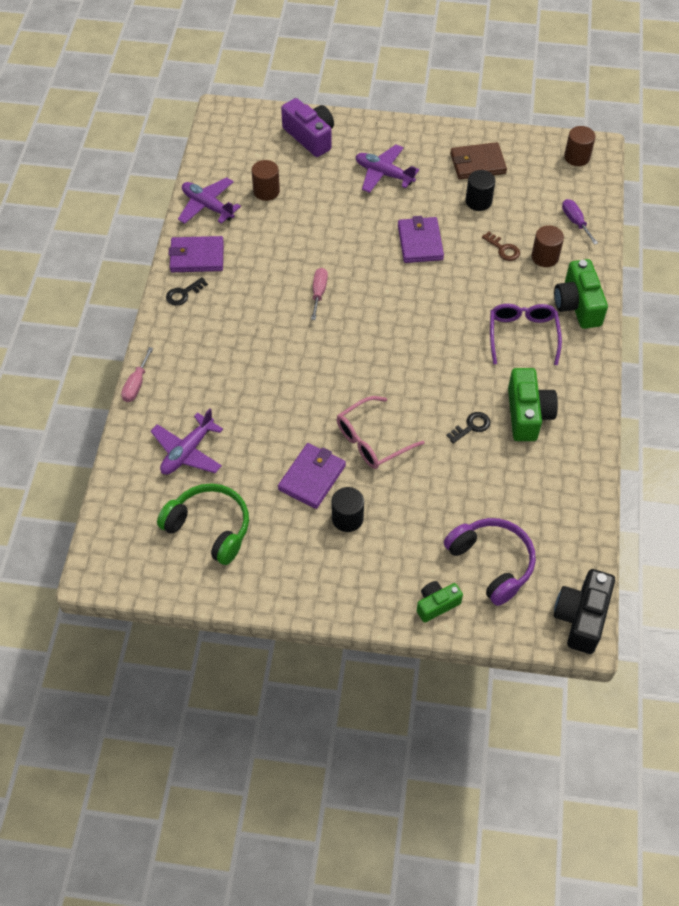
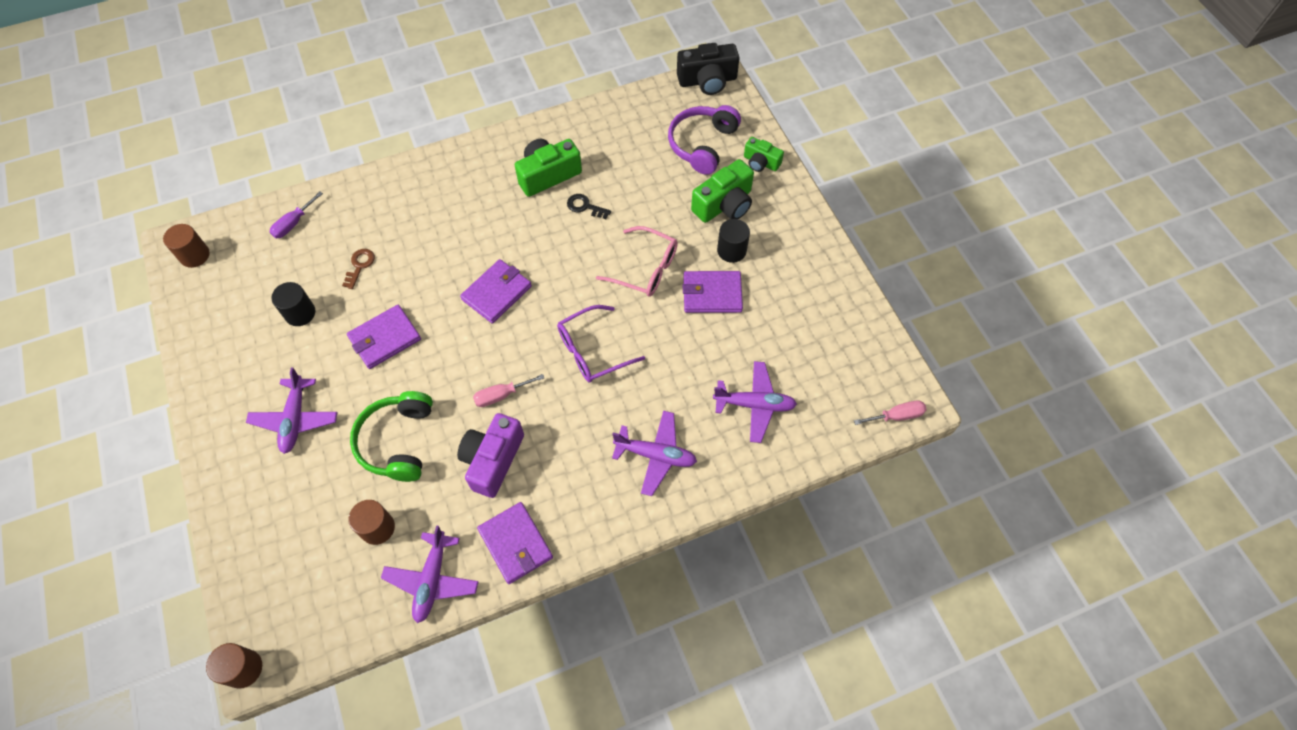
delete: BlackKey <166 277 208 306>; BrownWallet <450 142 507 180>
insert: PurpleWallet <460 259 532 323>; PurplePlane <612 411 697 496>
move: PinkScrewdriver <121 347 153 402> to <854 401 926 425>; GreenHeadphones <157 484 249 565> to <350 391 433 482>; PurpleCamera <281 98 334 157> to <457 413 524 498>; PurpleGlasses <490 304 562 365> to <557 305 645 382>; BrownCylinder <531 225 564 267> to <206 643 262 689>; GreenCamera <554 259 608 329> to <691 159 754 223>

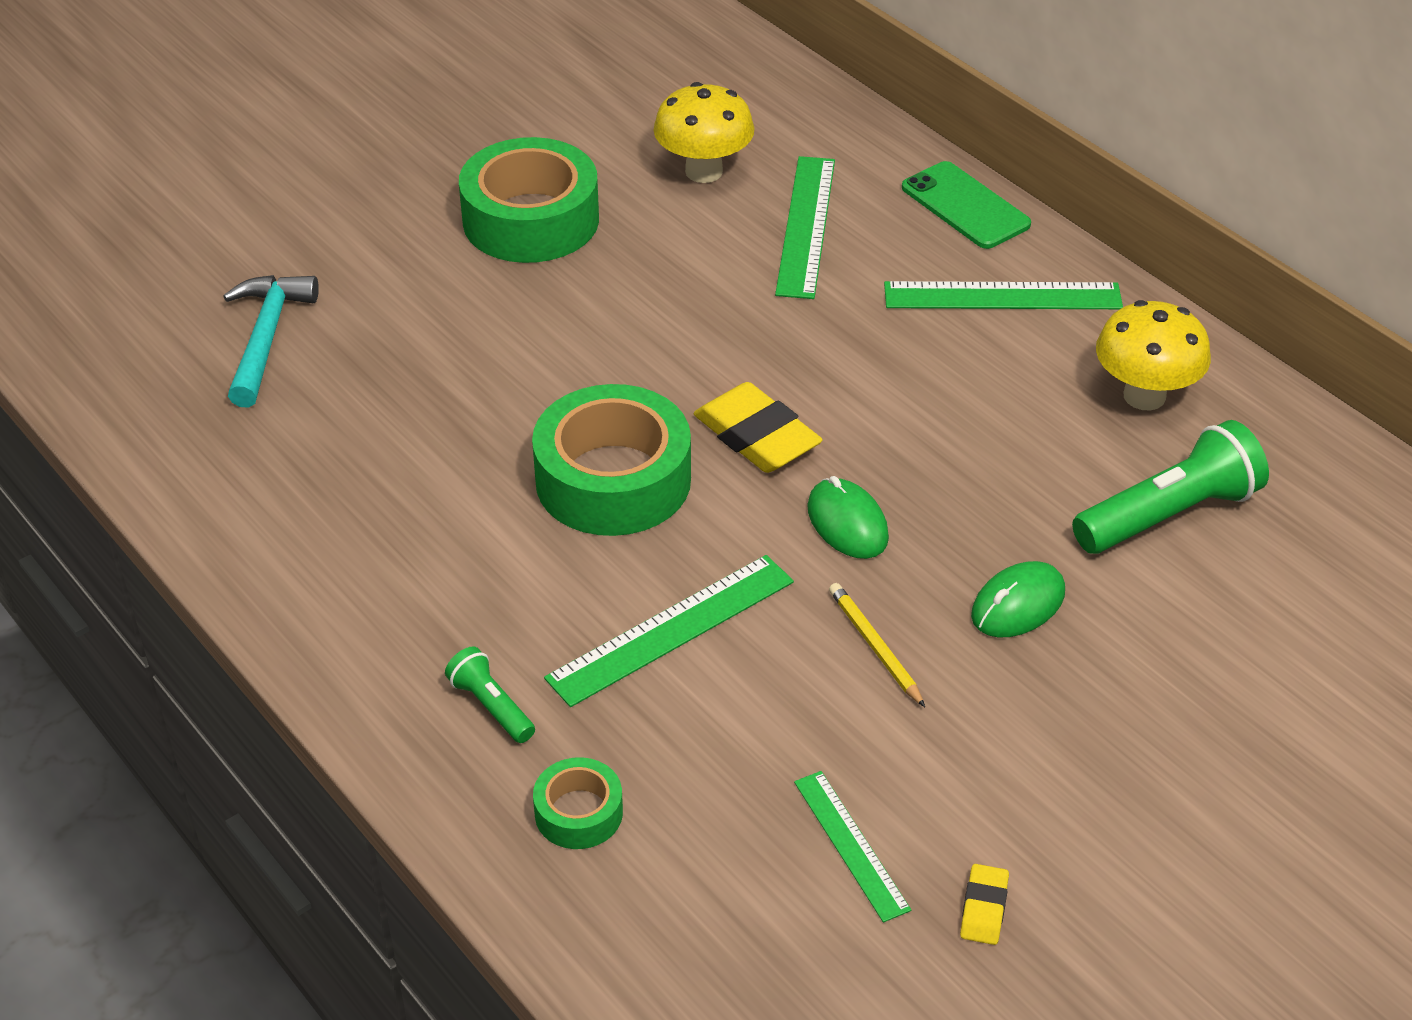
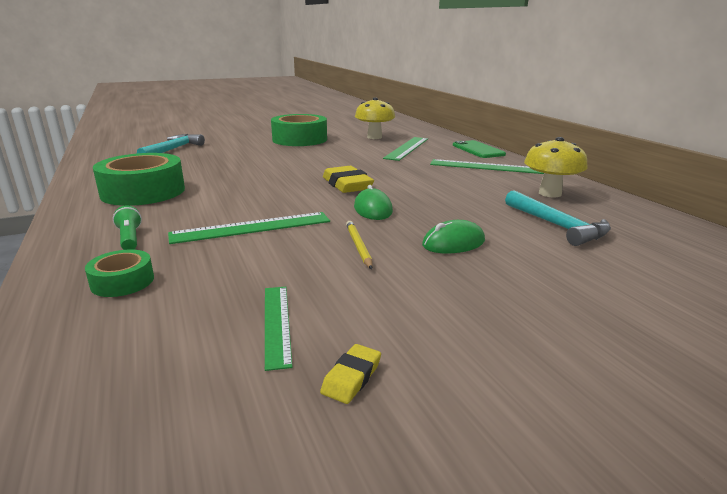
move: GreenTape <532 384 691 536> to <93 153 185 206>
replace: GreenFlashlight <1072 420 1269 554> to TurquoiseHammer <505 190 611 246>

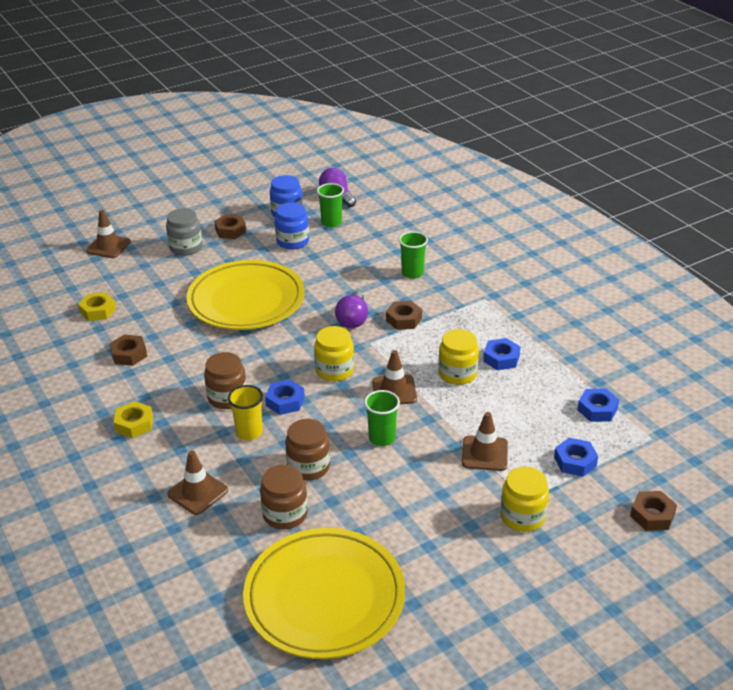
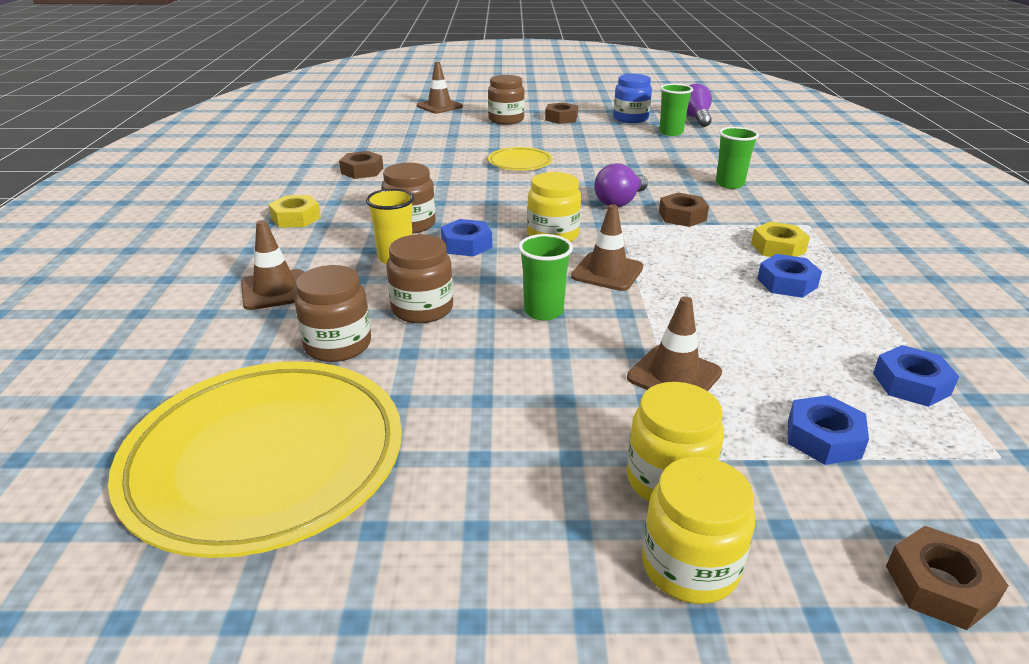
delete: BlueJar <275 202 309 250>
move: YellowNut <78 292 116 321> to <751 222 810 257>; YellowJar <438 329 479 385> to <642 457 755 604>
recolor: GreyJar <166 208 202 256> to BrownJar <488 75 525 125>
resize: YellowPlate <186 260 305 330> = <488 147 553 170> x0.47

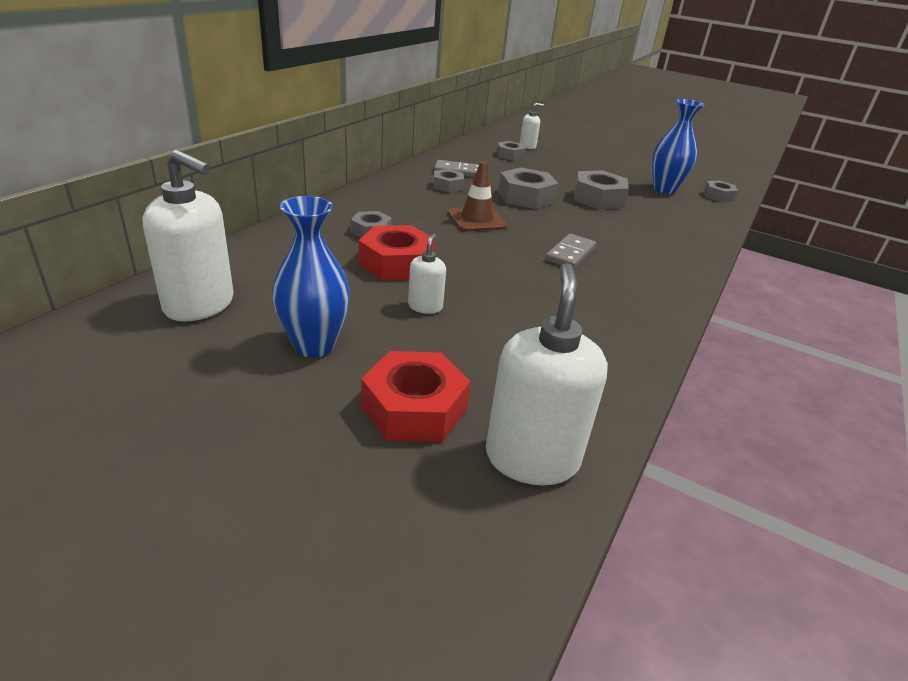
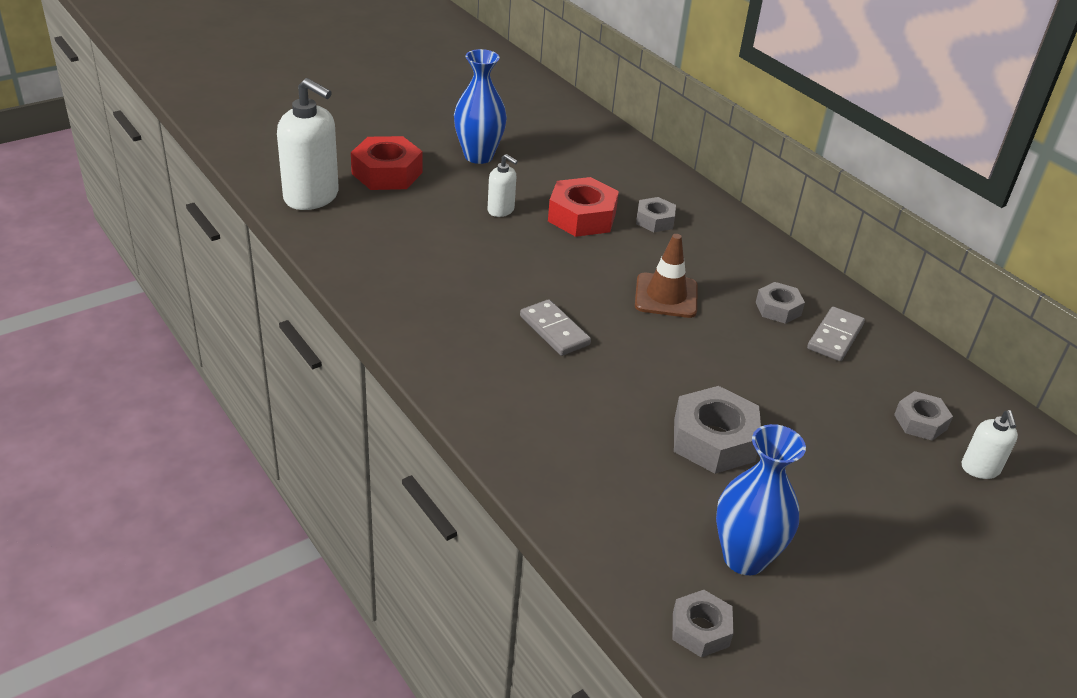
delete: WhiteSoapDispenser <143 150 233 322>; GreyNut <498 167 558 209>

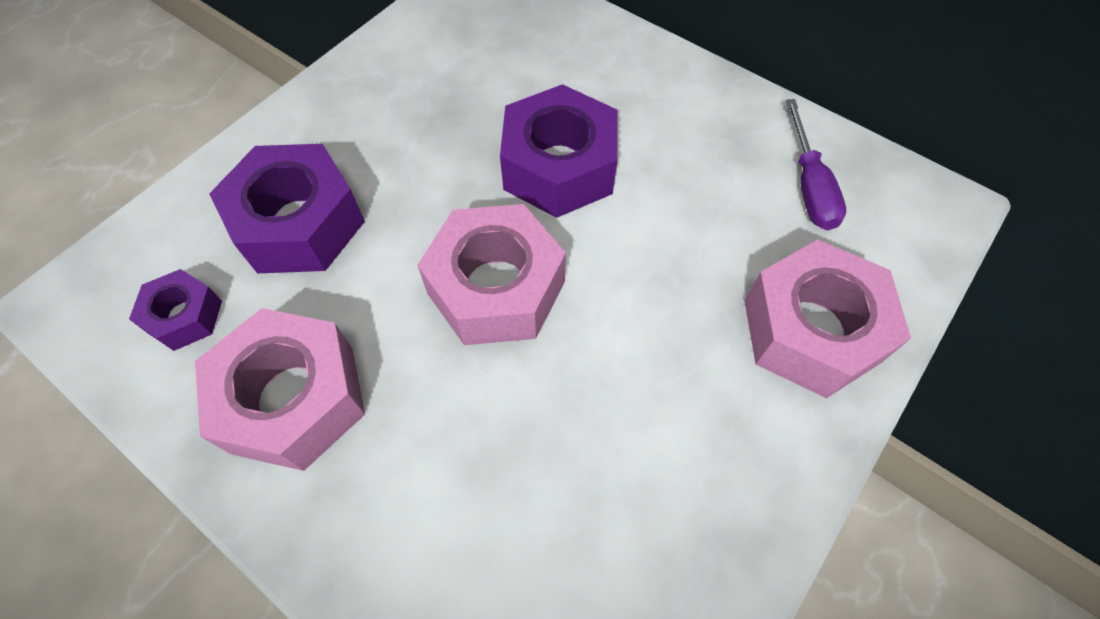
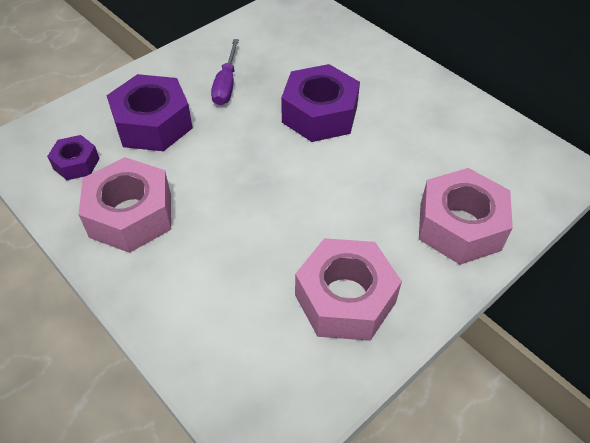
move: PinkNut <417 204 566 345> to <295 238 402 341>; PurpleScrewdriver <786 99 846 230> to <211 39 239 106>

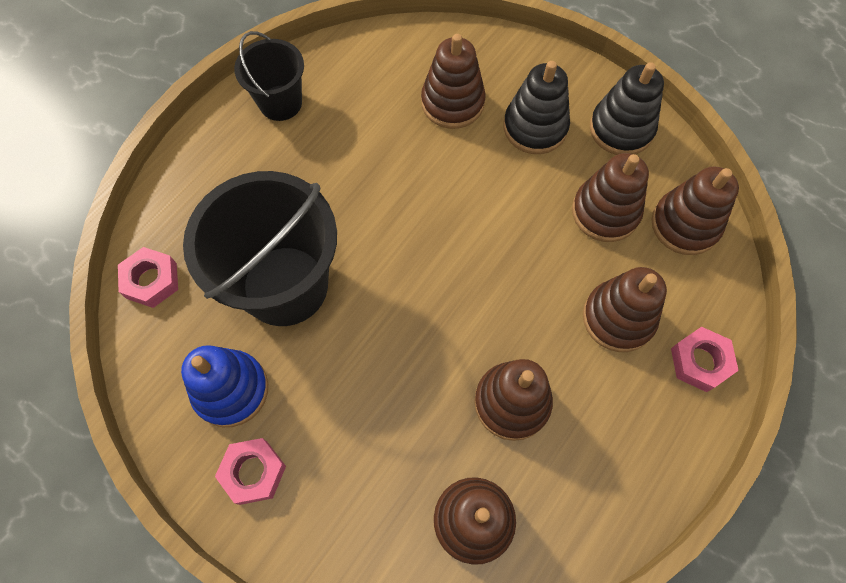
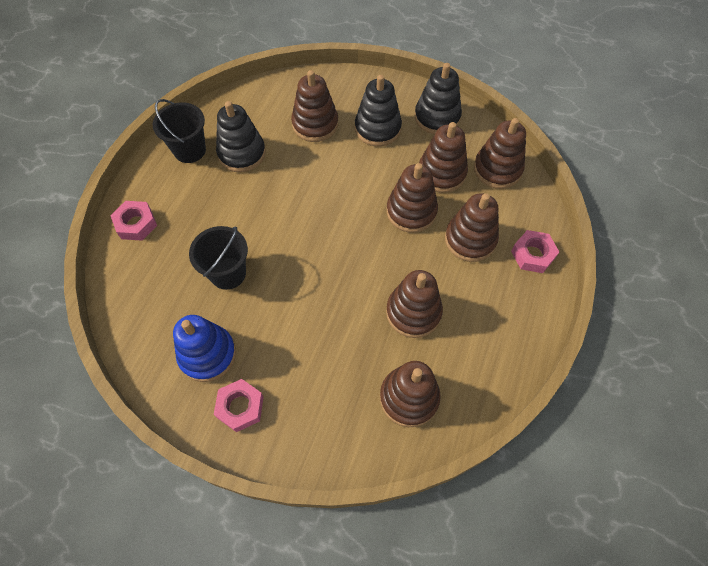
insert: BlackStackingToy <216 101 266 172>; BrownStackingToy <387 163 438 233>
move: PinkNut <118 247 178 308> to <110 201 157 241>
resize: BlackBucket <183 171 337 326> = <189 226 248 290> x0.55

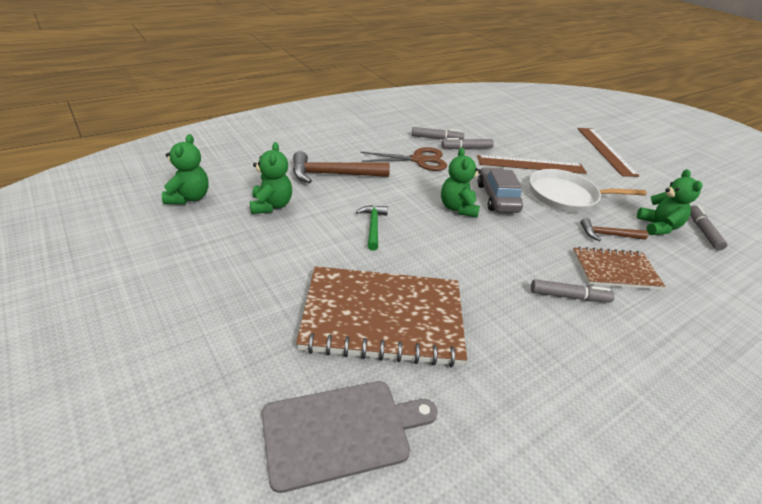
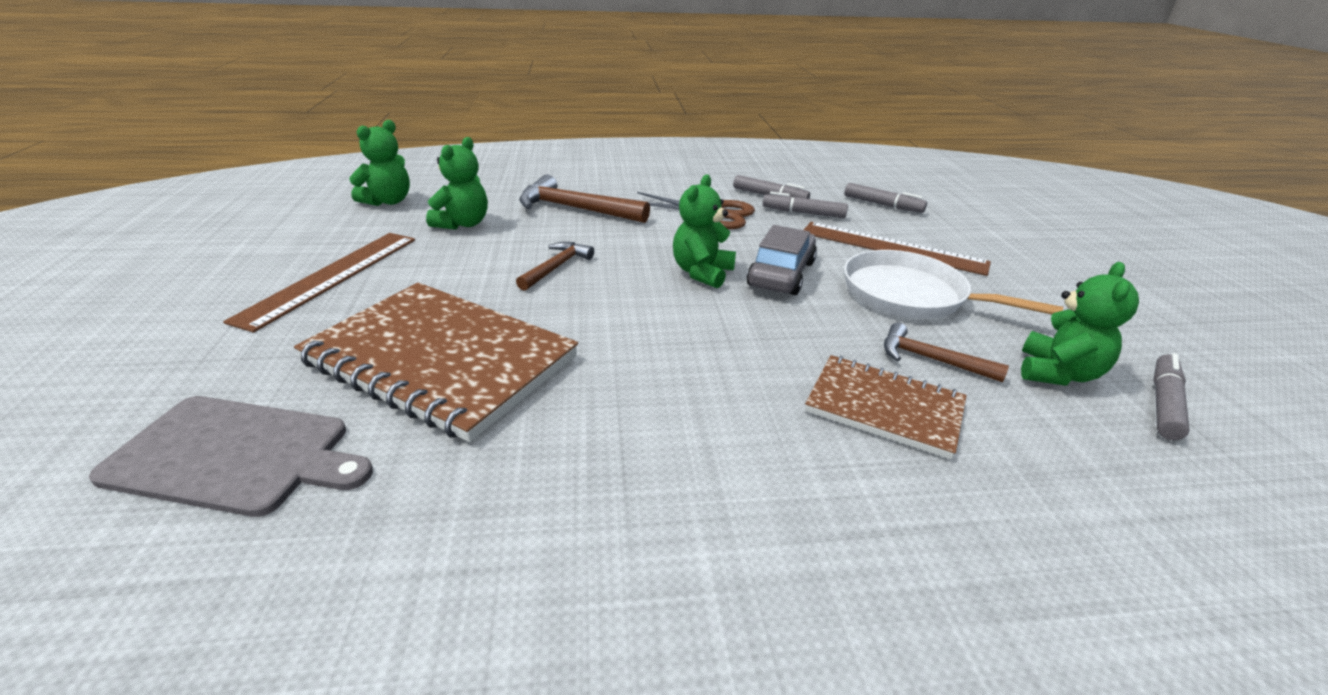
move: GreyMarker <531 279 615 303> to <845 183 927 213>; BrownRuler <578 128 639 177> to <223 233 415 333>
recolor: GreenHammer <356 205 388 251> to BrownHammer <516 242 594 291>

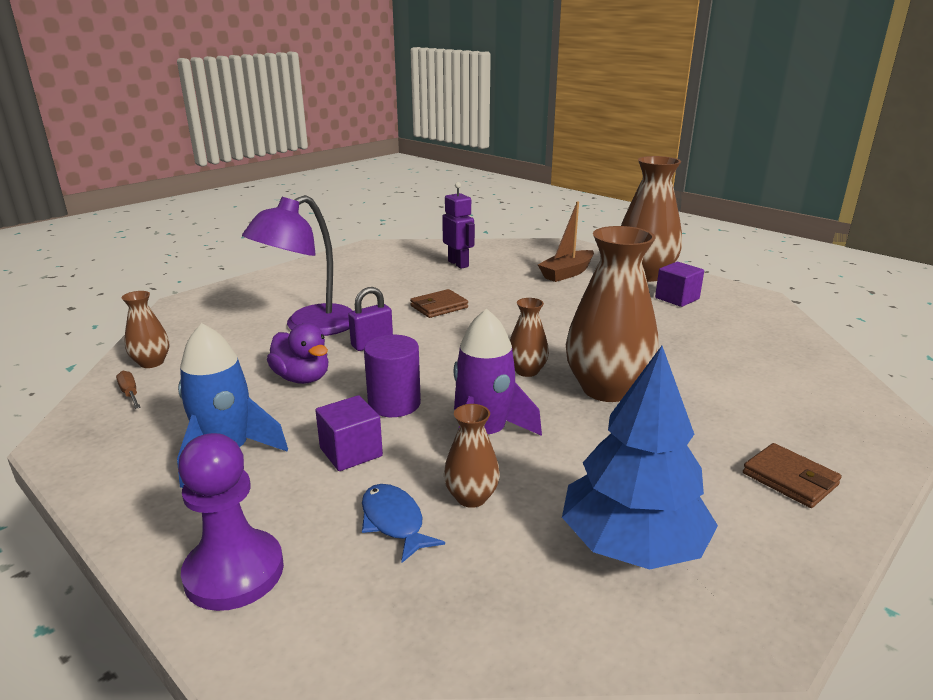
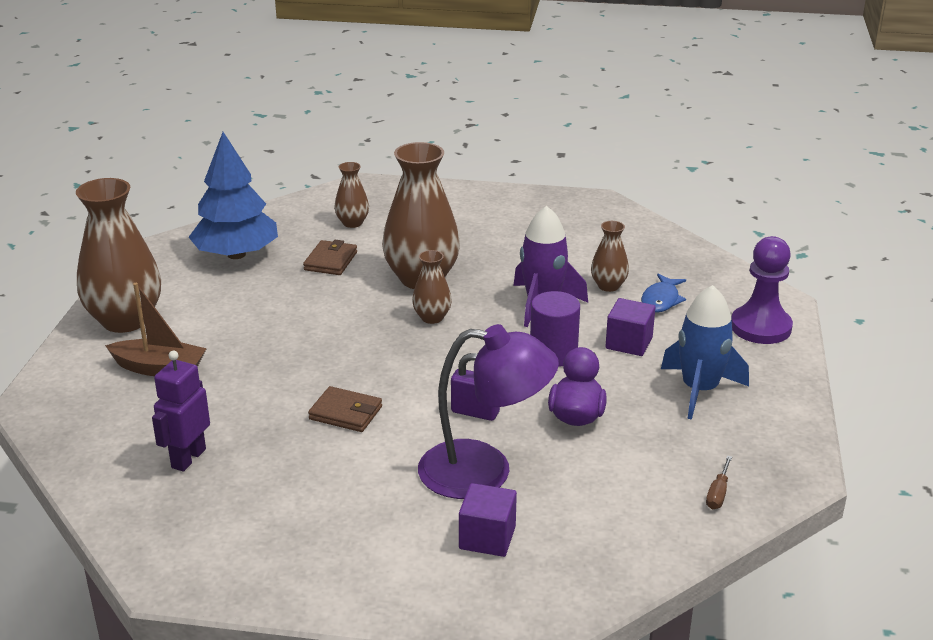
move: BrownVase <121 291 169 368> to <334 162 369 228>; BlueTree <562 346 718 570> to <189 132 278 259>; PurpleCube <655 262 704 307> to <459 483 517 557>; BrownWallet <743 443 842 508> to <303 240 357 275>

